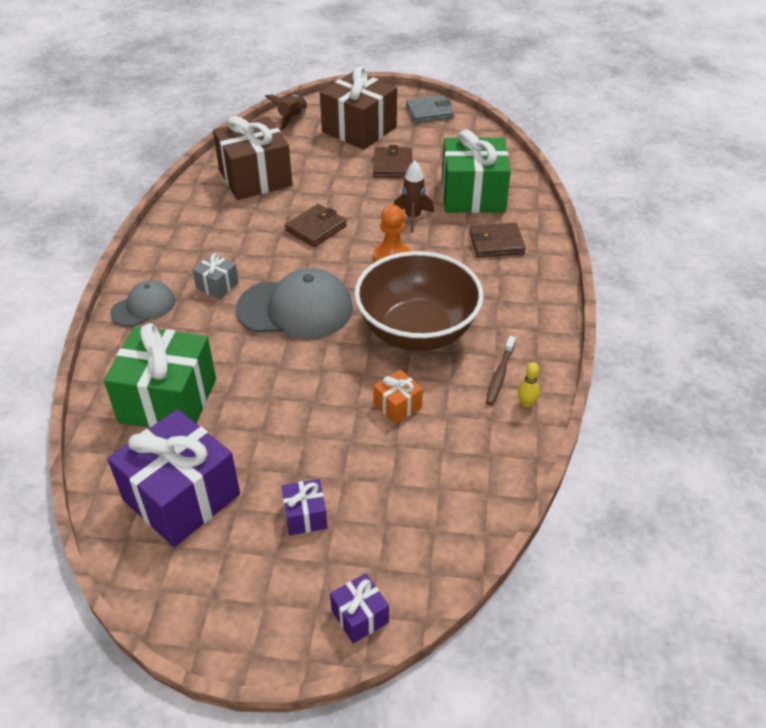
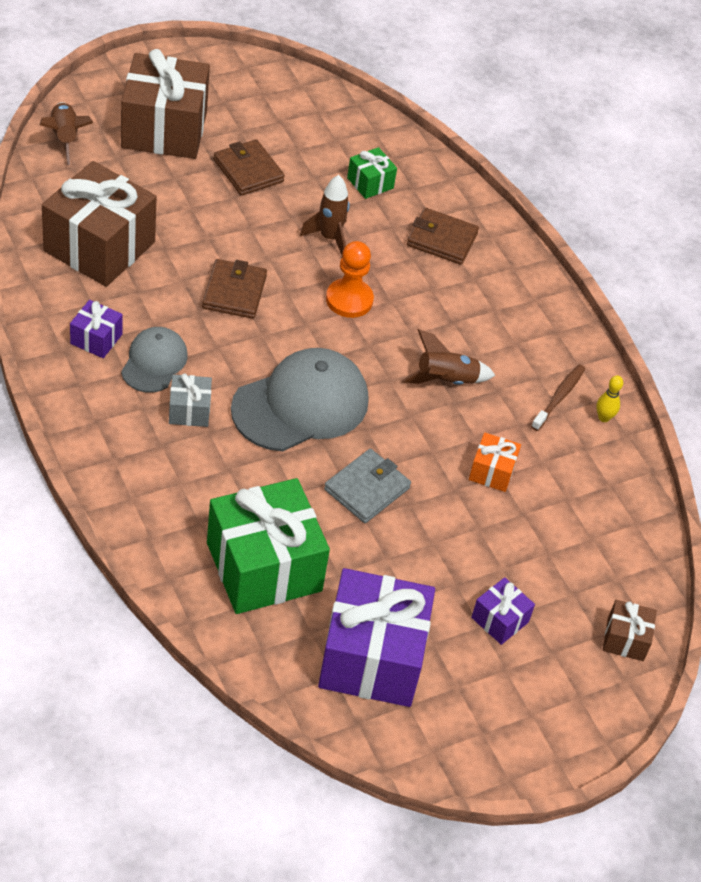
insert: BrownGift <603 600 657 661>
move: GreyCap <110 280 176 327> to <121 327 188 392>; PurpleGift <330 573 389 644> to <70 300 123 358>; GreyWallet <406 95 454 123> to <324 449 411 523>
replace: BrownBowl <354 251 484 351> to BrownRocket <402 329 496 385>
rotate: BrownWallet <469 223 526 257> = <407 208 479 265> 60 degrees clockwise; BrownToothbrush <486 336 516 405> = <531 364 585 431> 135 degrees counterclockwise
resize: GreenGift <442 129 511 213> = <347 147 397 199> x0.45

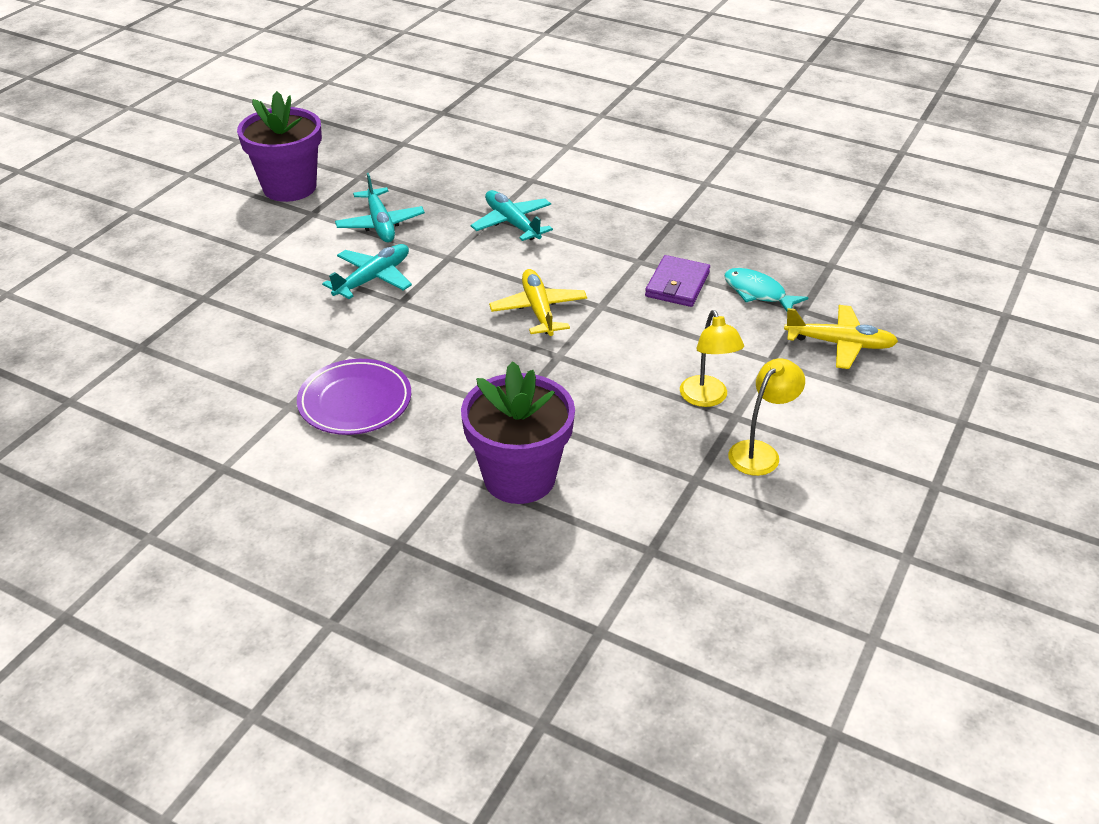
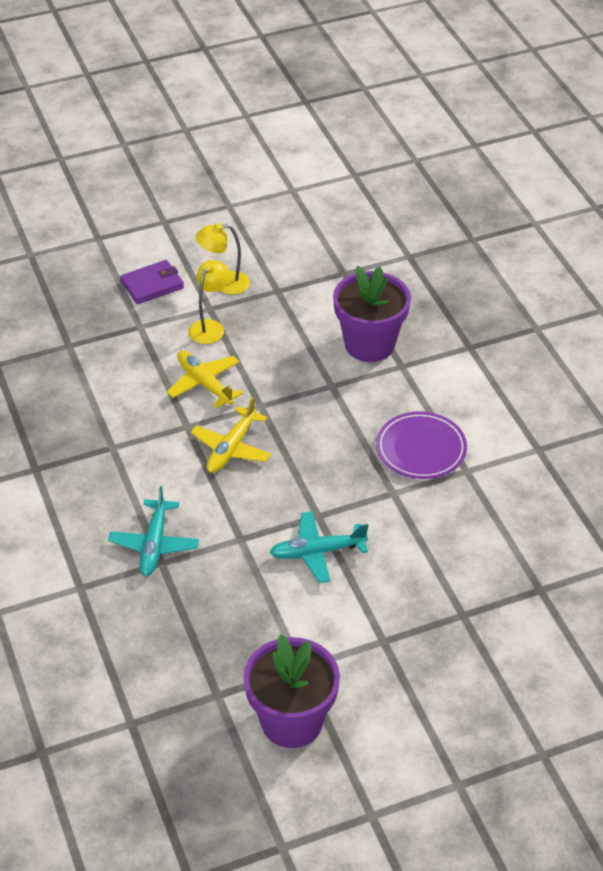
delete: TurquoisePlane <335 173 425 242>; TurquoiseFish <724 268 809 311>
move: PurpleWallet <645 255 710 307> to <120 260 184 304>; YellowPlane <784 305 898 369> to <167 350 243 408>

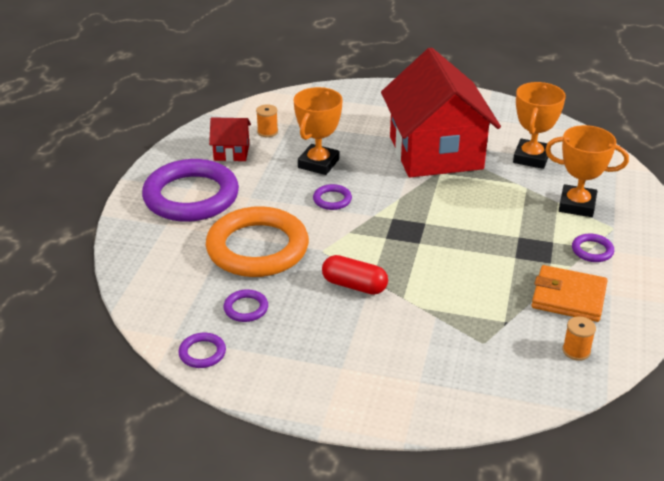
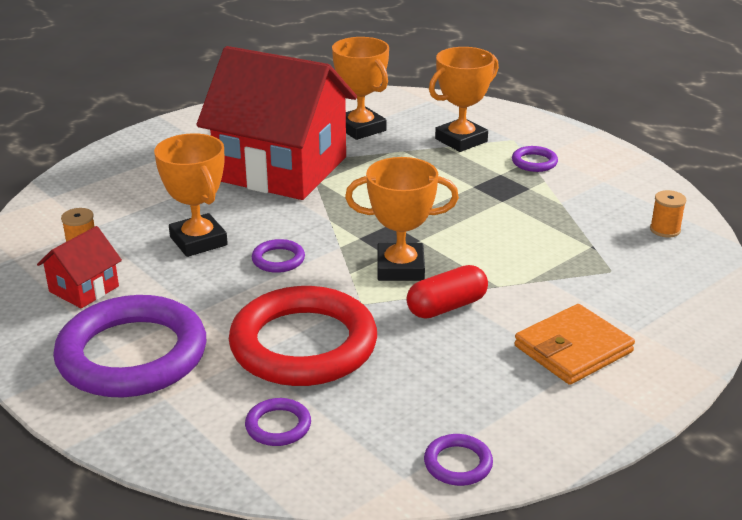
insert: OrangeTrophy <345 157 459 281>
move: PurpleRing <224 289 268 322> to <245 398 311 446>; OrangeWallet <532 265 608 322> to <514 304 635 385>
recolor: OrangeRing <206 206 309 277> to RedRing <229 286 377 386>

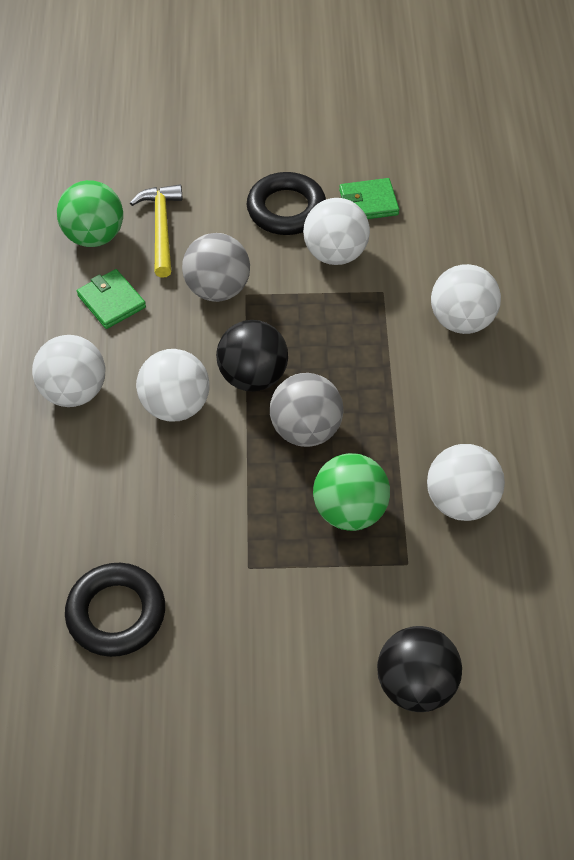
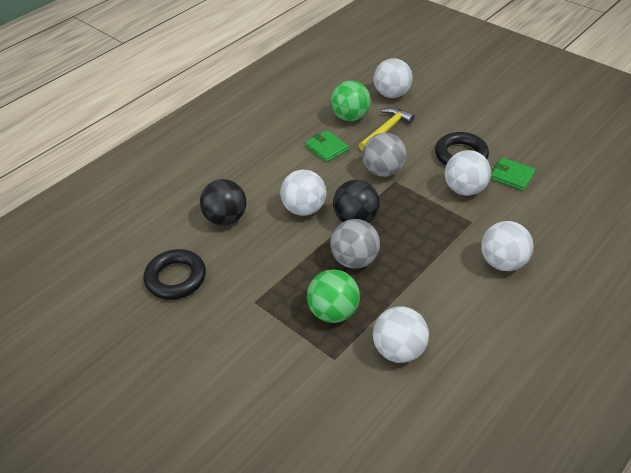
move: WhiteBall <32 335 106 407> to <374 58 413 98>; BlackBall <377 626 462 712> to <200 179 247 226>
rotate: GreenWallet <77 269 146 329> = <305 130 349 162> 45 degrees counterclockwise

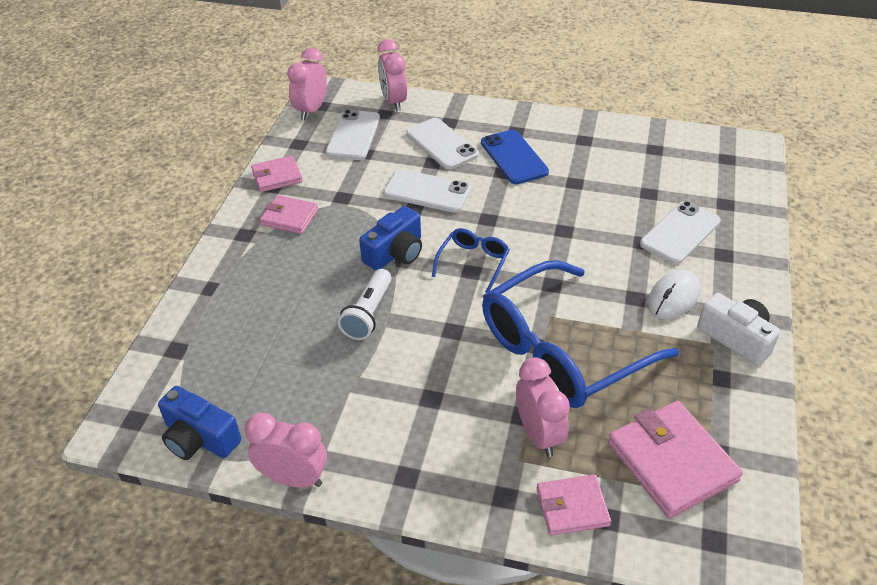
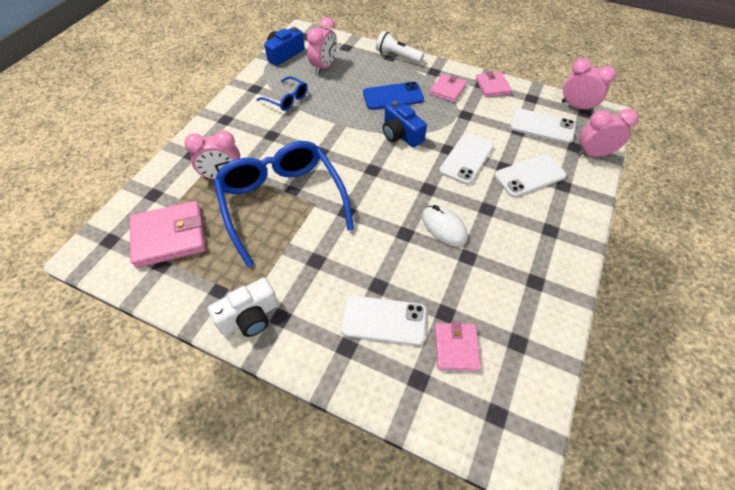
move: PinkClock <245 413 327 488> to <307 17 337 74>; WhiteFlashlight <338 269 392 340> to <376 31 424 63>; BlueGlasses <432 228 510 293> to <256 76 308 111>; BluePhone <481 130 549 184> to <363 82 424 110>; PinkWallet <536 475 611 536> to <435 321 481 371>; WhiteMouse <647 270 700 319> to <422 205 468 246>
rotate: WhitePhone <640 201 721 264> = <341 295 427 346> 45 degrees counterclockwise

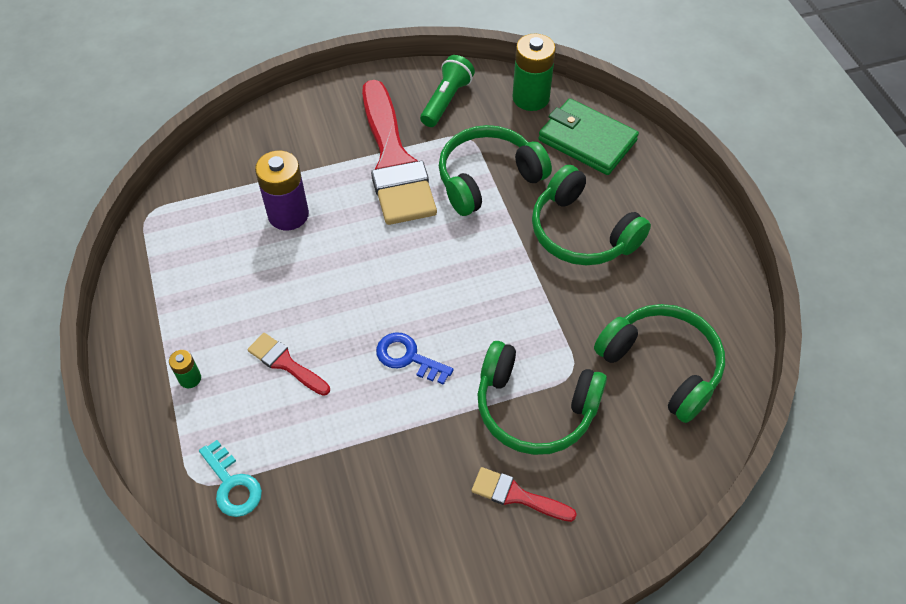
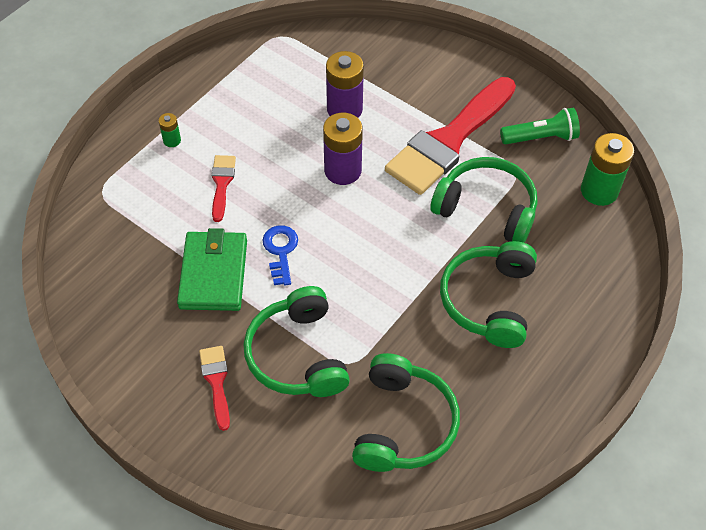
delete: TurquoiseKey <199 440 262 517>
insert: PurpleBattery <323 113 363 185>
move: GreenWallet <538 98 639 175> to <177 228 247 311>

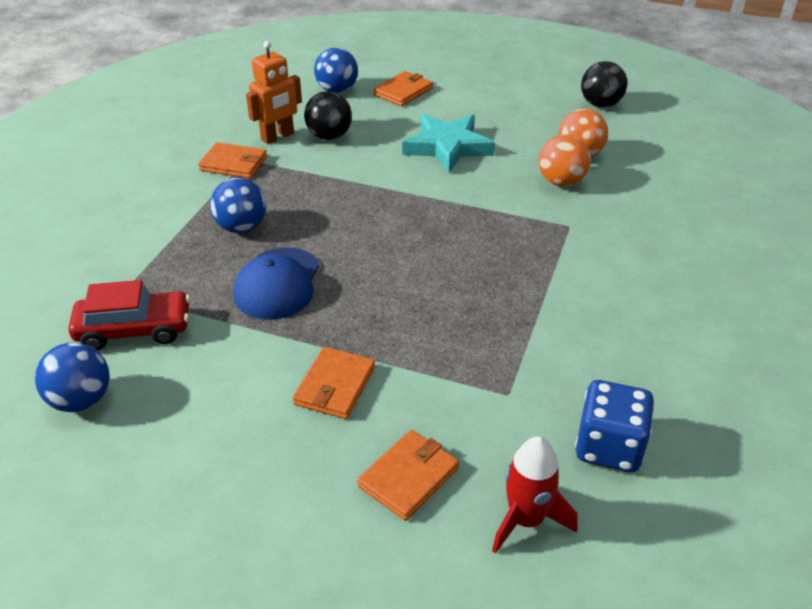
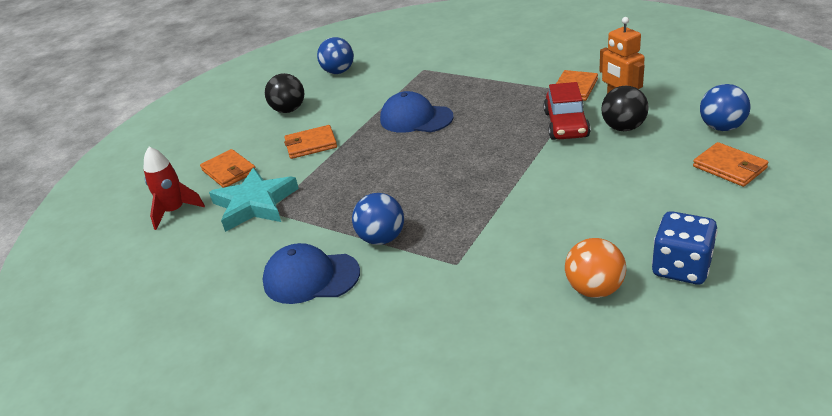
delete: OrangeBall <539 134 591 187>
insert: BlueCap <263 243 360 304>
move: RedCar <68 280 190 351> to <544 82 590 140>; BlueBall <210 178 266 233> to <352 193 404 245>; TurquoiseStar <402 114 495 173> to <209 168 299 232>; BlueDice <575 380 654 472> to <652 211 718 284>; BlackBall <581 61 627 108> to <265 73 304 113>
rotate: OrangeWallet <293 347 375 419> = <284 125 337 159> 45 degrees counterclockwise

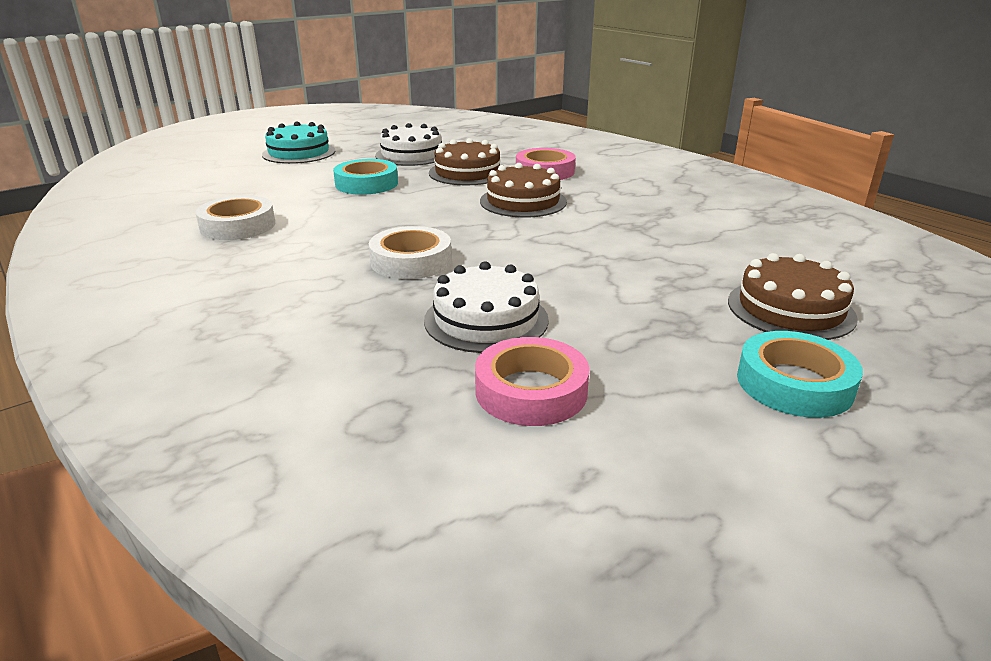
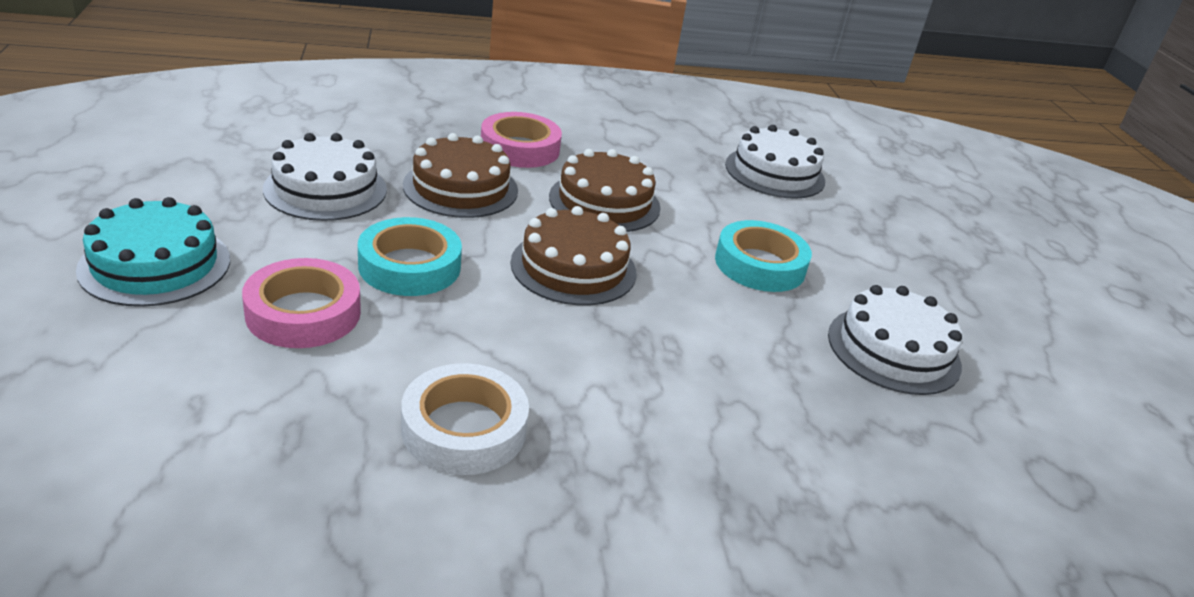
delete: WhiteTape <369 226 452 279>
insert: WhiteCake <725 125 825 199>
move: PinkTape <475 337 590 426> to <242 258 361 348>; BrownCake <728 253 858 340> to <510 206 636 305>; TurquoiseTape <737 331 863 418> to <715 220 812 292>

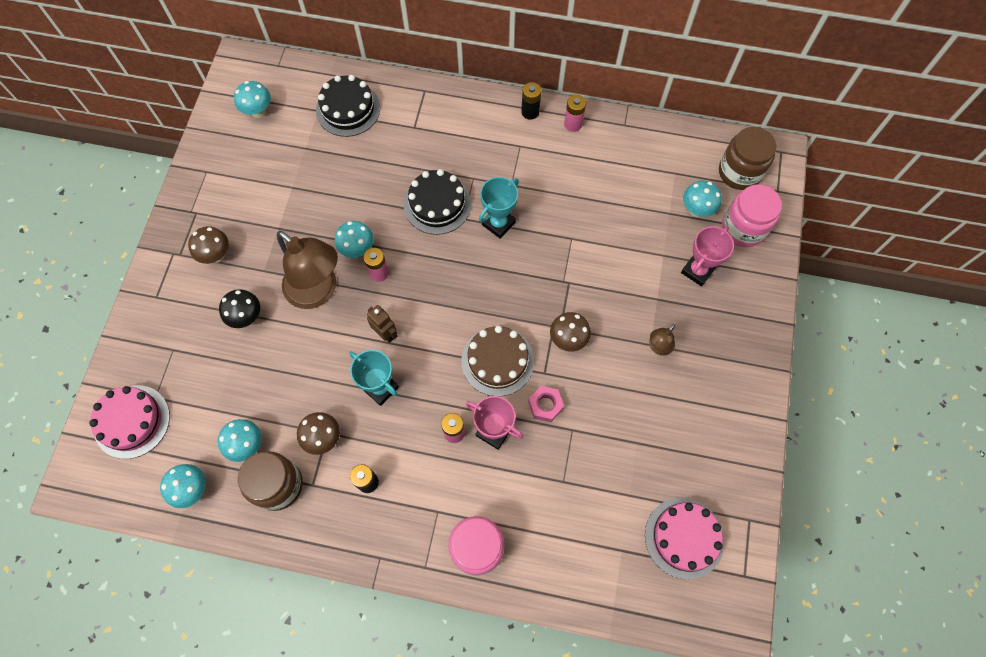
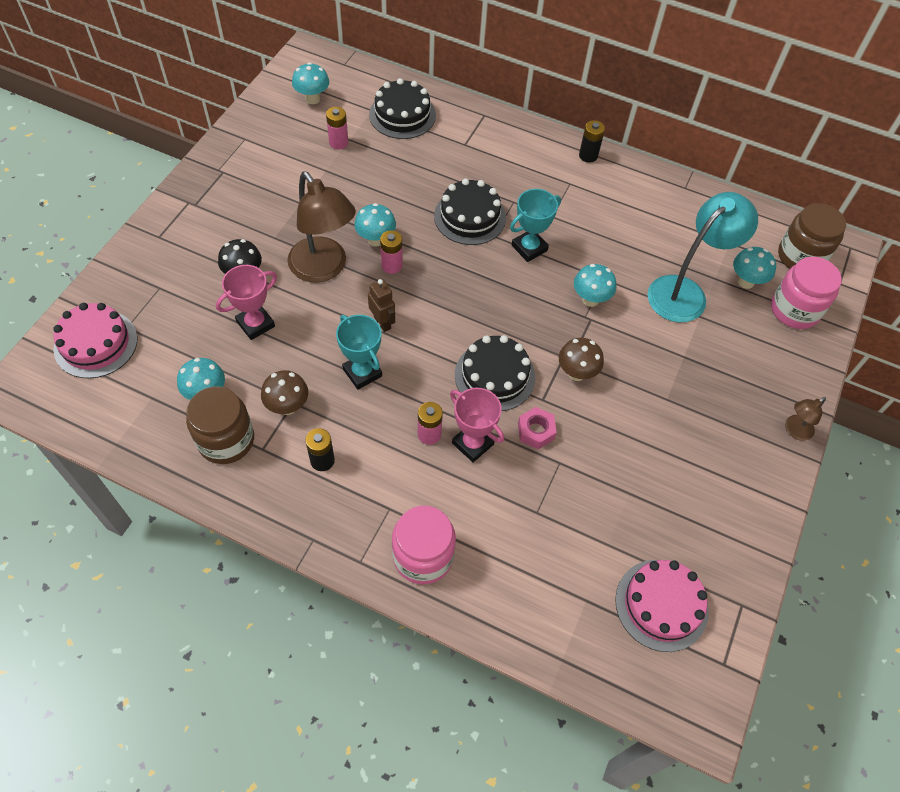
delete: BrownMushroom <188 226 229 264>
insert: TurquoiseLamp <647 192 758 322>
move: TurquoiseMushroom <160 464 206 508> to <574 264 616 307>; PinkBattery <564 95 586 132> to <326 107 348 150>; BrownLamp <649 324 675 356> to <785 397 826 441>; PinkTrophy <681 226 734 287> to <216 265 277 340>
recolor: BrownCake <461 326 534 396> to BlackCake <455 335 535 411>

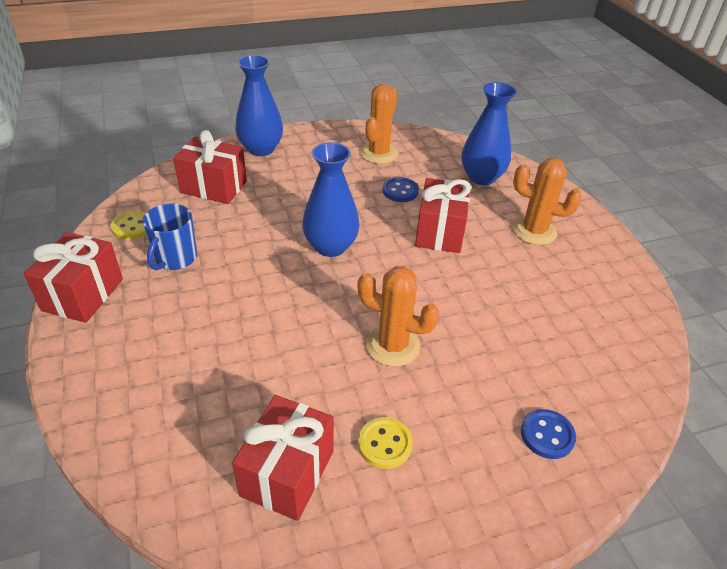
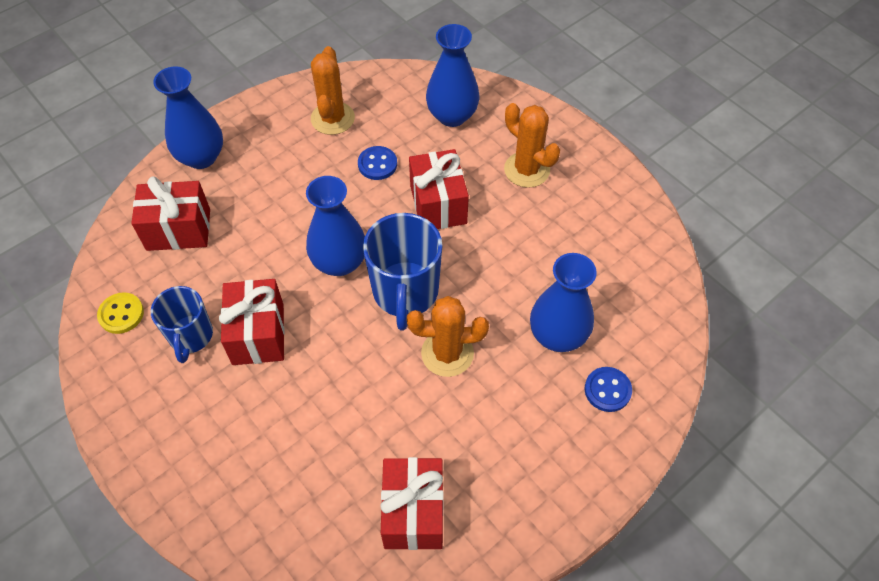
delete: YellowButton <358 417 413 469>
insert: BlueMug <363 213 442 331>; BlueVase <530 253 597 352>
move: RedGift <24 232 123 323> to <219 279 285 365>
rotate: OrangeCactus <512 158 582 245> = <504 103 560 188> 45 degrees clockwise

